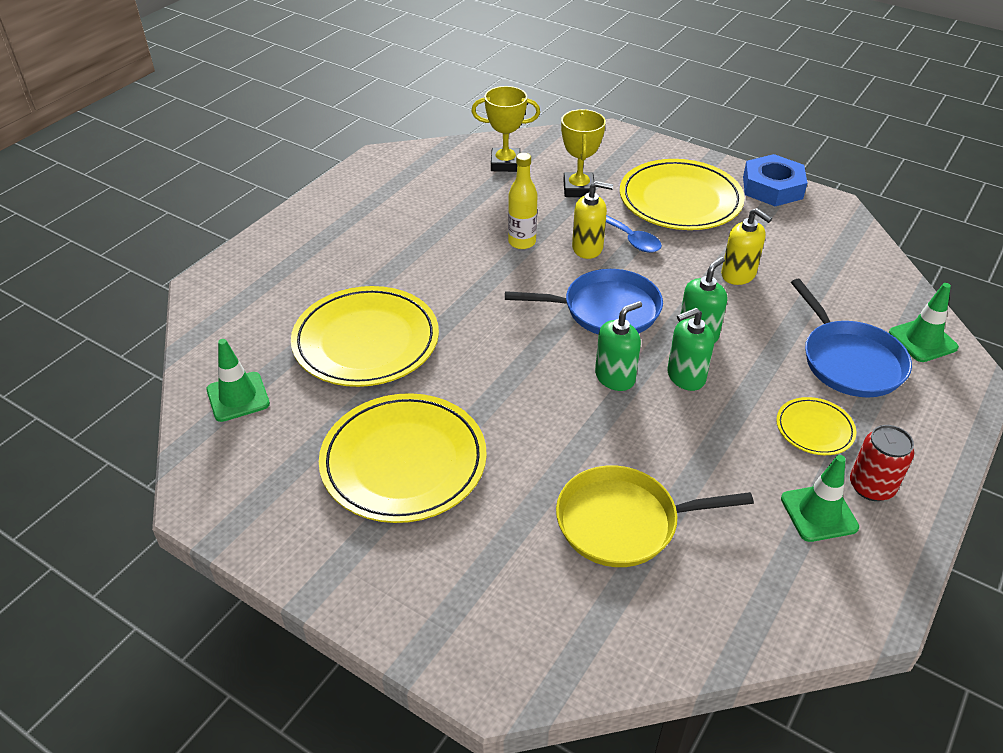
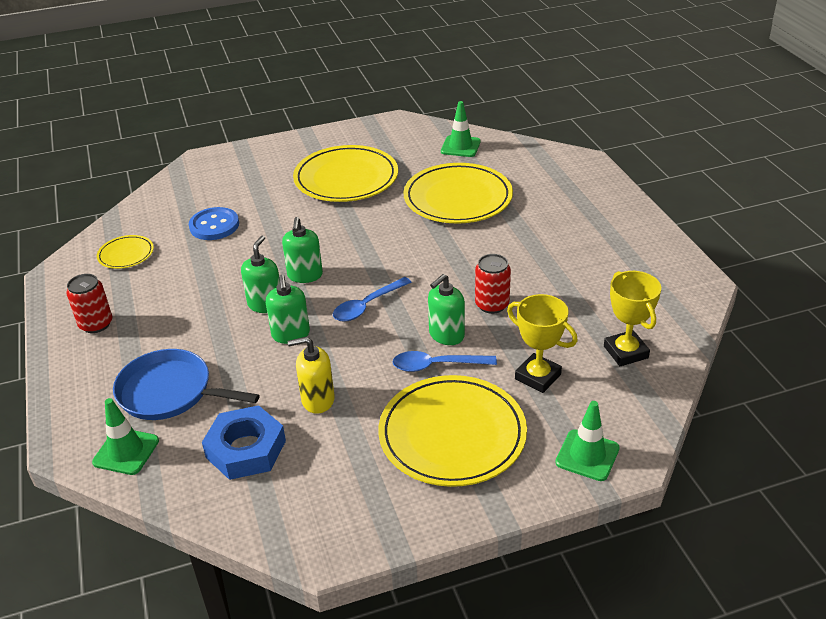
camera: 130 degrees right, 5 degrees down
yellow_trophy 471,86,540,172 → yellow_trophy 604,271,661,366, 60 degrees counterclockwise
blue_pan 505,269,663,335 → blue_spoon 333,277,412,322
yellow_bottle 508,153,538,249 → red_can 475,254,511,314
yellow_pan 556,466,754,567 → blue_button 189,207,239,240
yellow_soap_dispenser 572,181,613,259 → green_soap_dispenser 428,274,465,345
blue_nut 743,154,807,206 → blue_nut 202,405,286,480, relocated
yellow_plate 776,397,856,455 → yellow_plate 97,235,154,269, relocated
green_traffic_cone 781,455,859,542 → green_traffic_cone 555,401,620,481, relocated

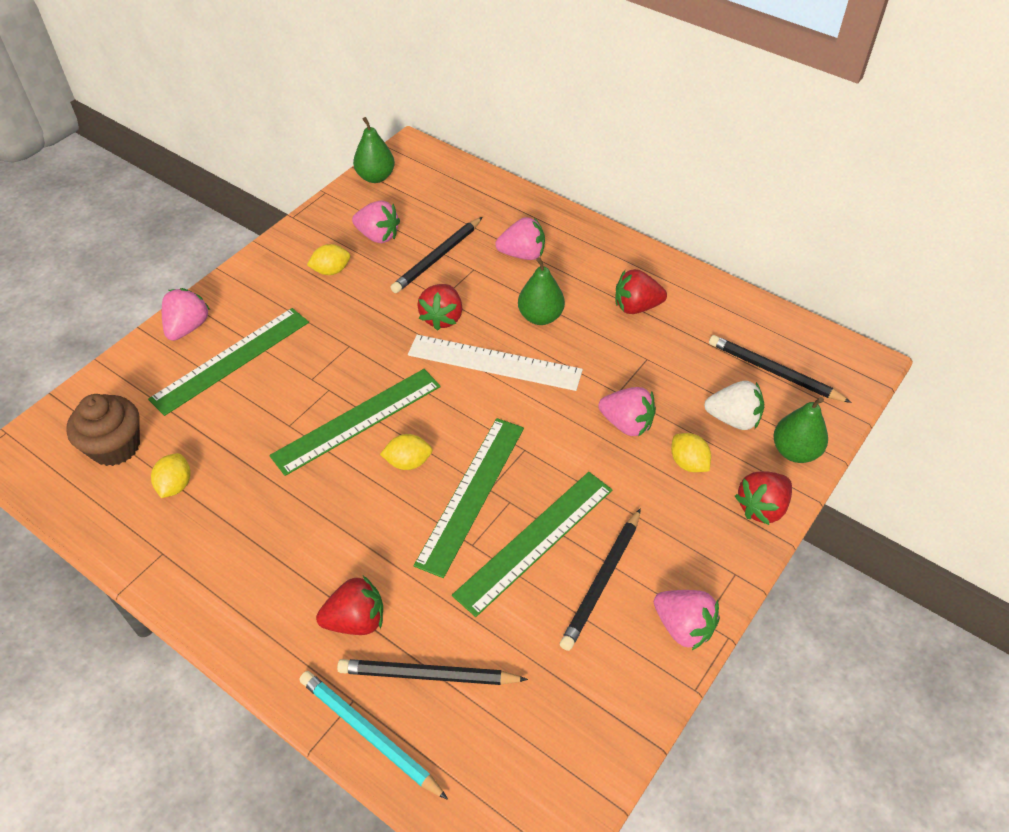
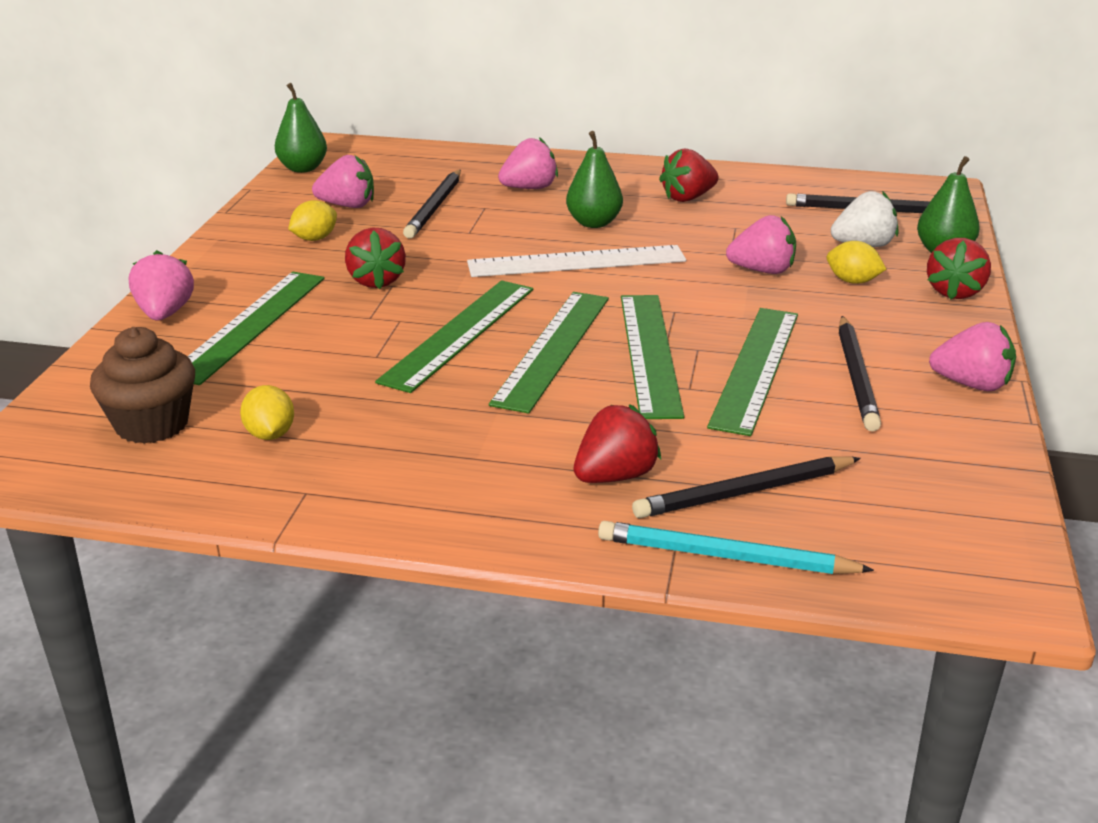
camera: 25 degrees left, 20 degrees down
yellow_lemon 380,434,432,470 → green_ruler 489,292,609,414
red_strawberry 417,284,462,331 → red_strawberry 345,228,406,289, relocated

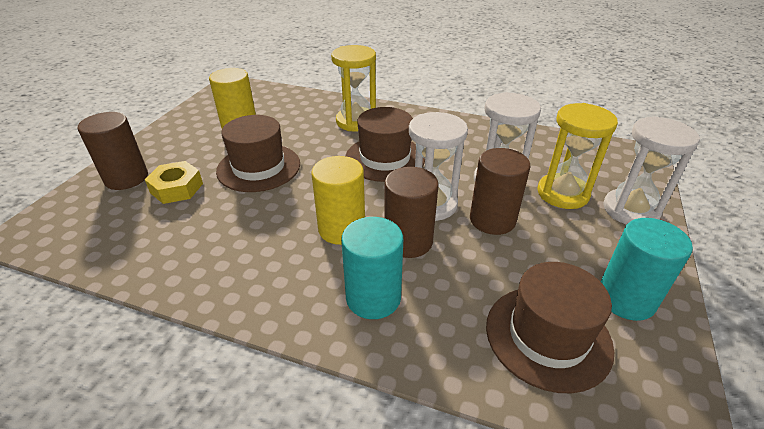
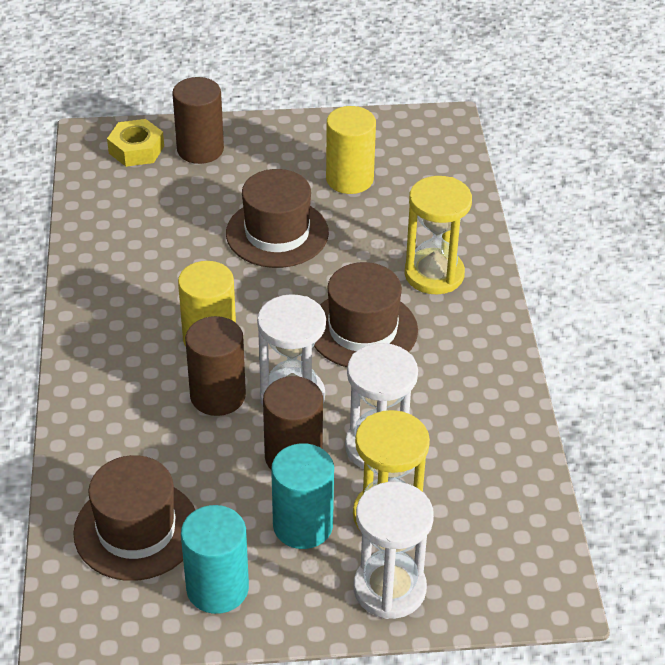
camera: 65 degrees right, 5 degrees up
yellow_nut 145,161,203,204 → yellow_nut 107,119,164,167, relocated
turquoise_cylinder 341,217,403,319 → turquoise_cylinder 271,443,334,549, relocated

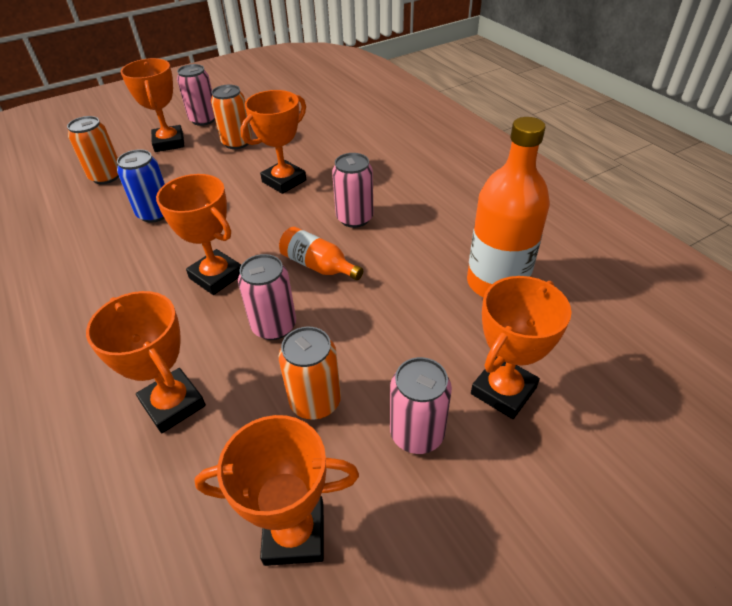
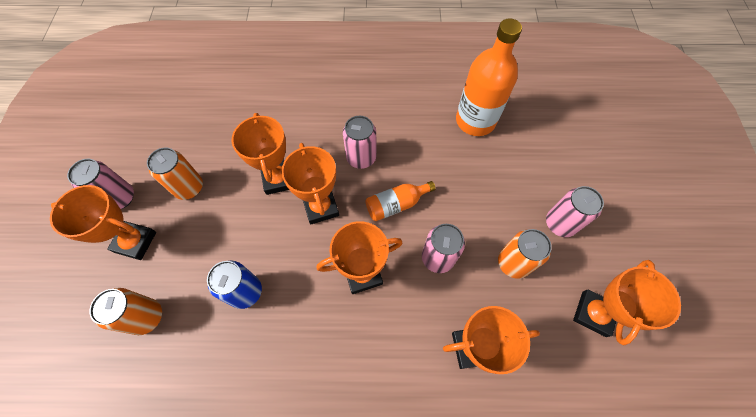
camera: 60 degrees left, 20 degrees up
orange_trophy 471,276,572,419 → orange_trophy 281,143,339,224, relocated

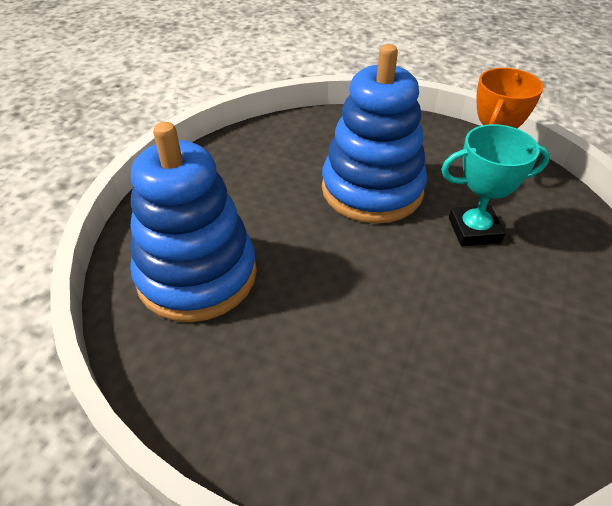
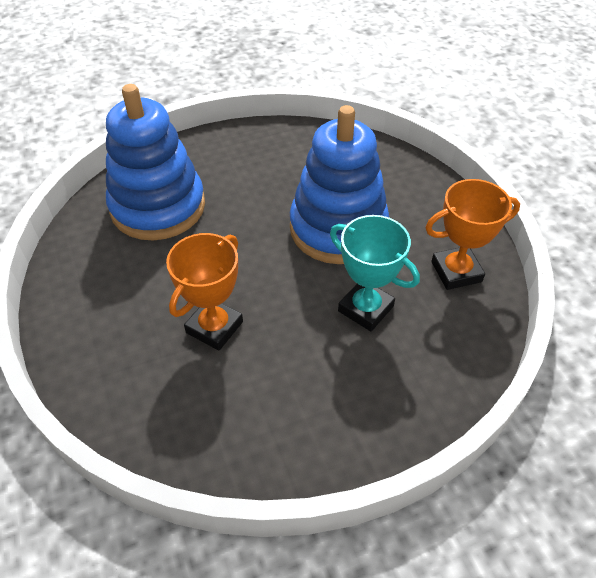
camera: 45 degrees right, 5 degrees up
- → orange_trophy 166,233,243,351

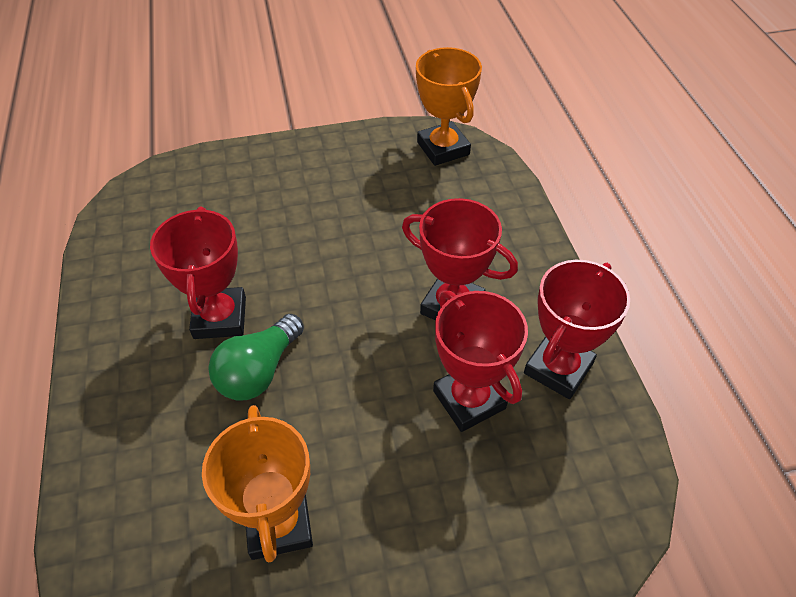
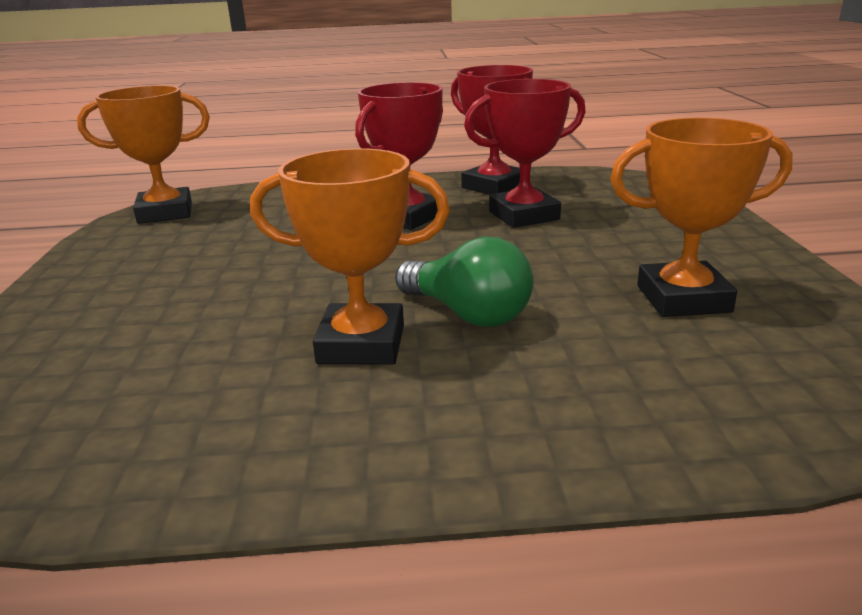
camera: 80 degrees left, 25 degrees down
red_trophy 150,207,246,339 → orange_trophy 250,148,450,365

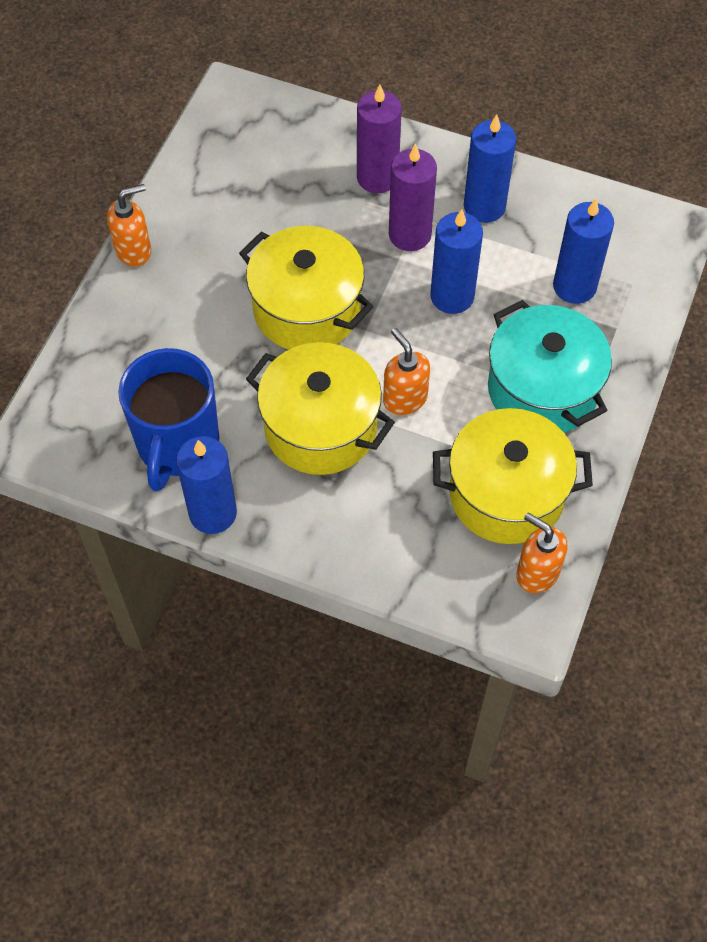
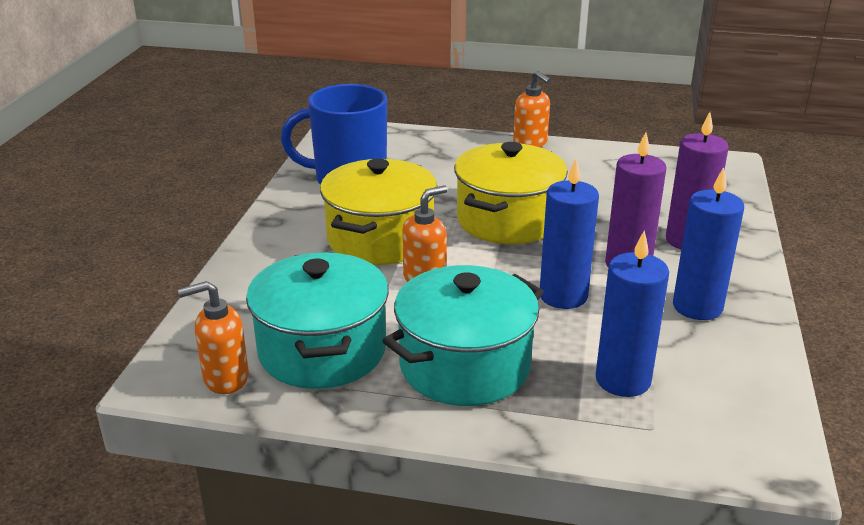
camera: 80 degrees right, 30 degrees down
blue_candle 176,436,237,534 → -
yellow_pot 433,408,593,544 → turquoise_pot 246,252,389,389
orange_soap_dispenser 516,512,568,593 → orange_soap_dispenser 178,281,249,394, 135 degrees counterclockwise

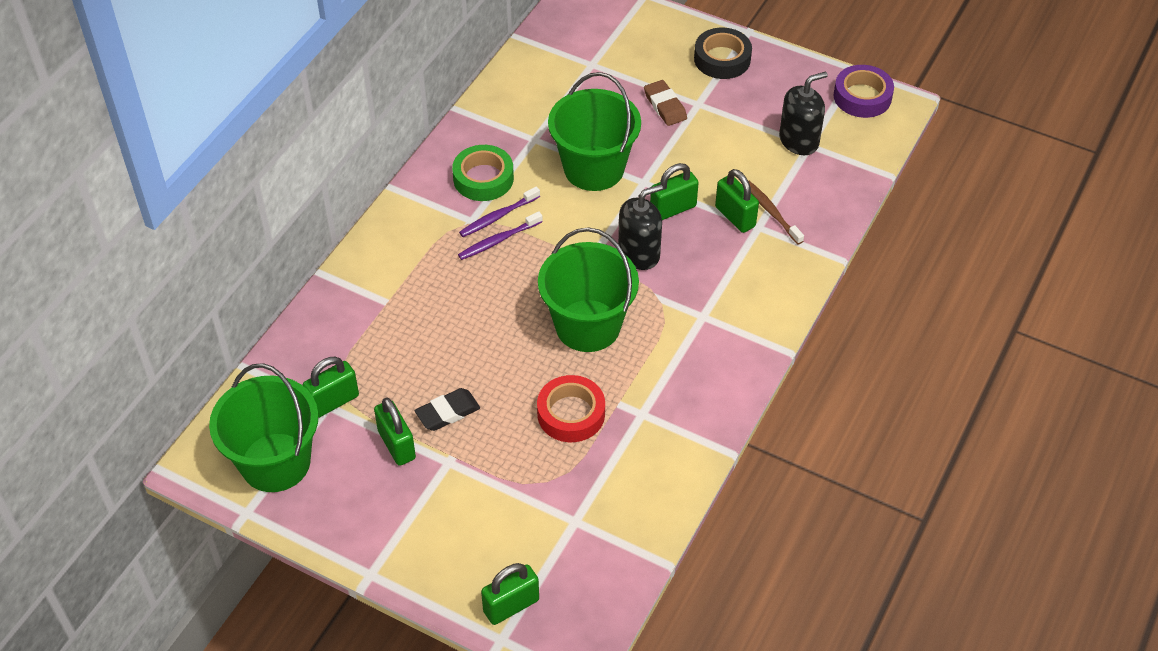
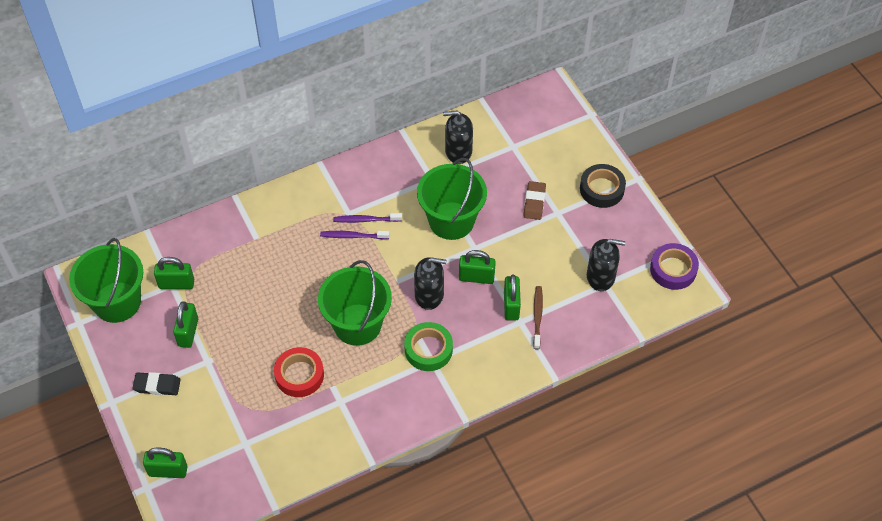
camera: 35 degrees right, 5 degrees up
black_eraser 415,388,480,431 → black_eraser 132,372,181,395, relocated
green_tape 452,145,514,201 → green_tape 404,322,453,371, relocated
- → black_soap_dispenser 443,111,473,164

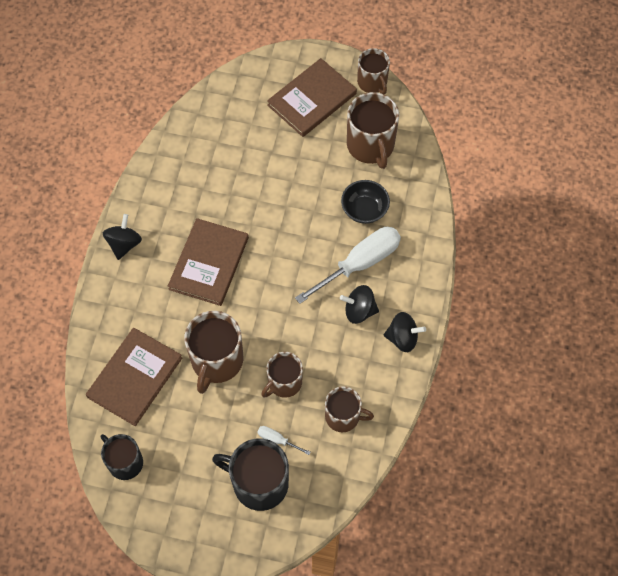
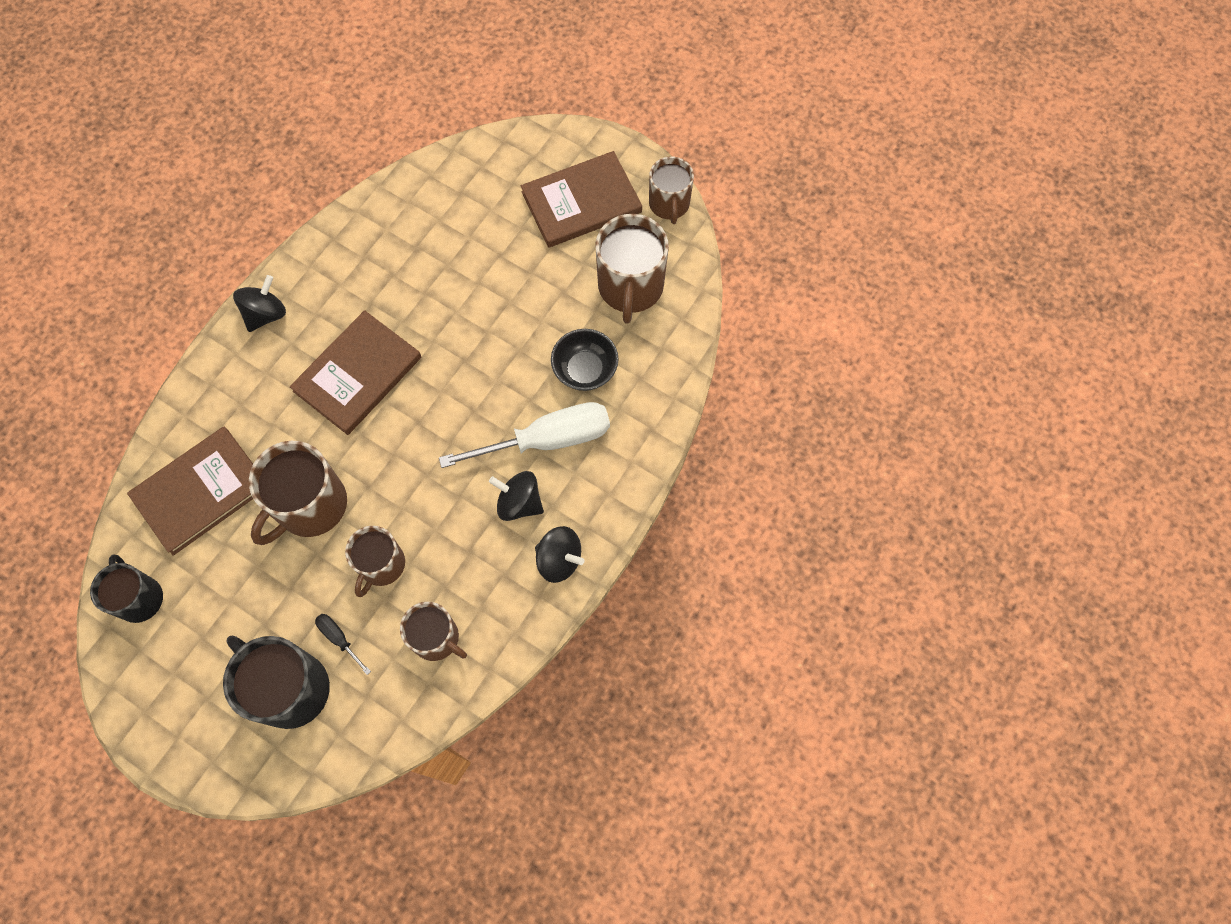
camera: 20 degrees right, 5 degrees up
white_screwdriver 257,426,310,455 → black_screwdriver 315,614,371,675
brown_mug 261,352,303,398 → brown_mug 345,526,405,597, 45 degrees counterclockwise

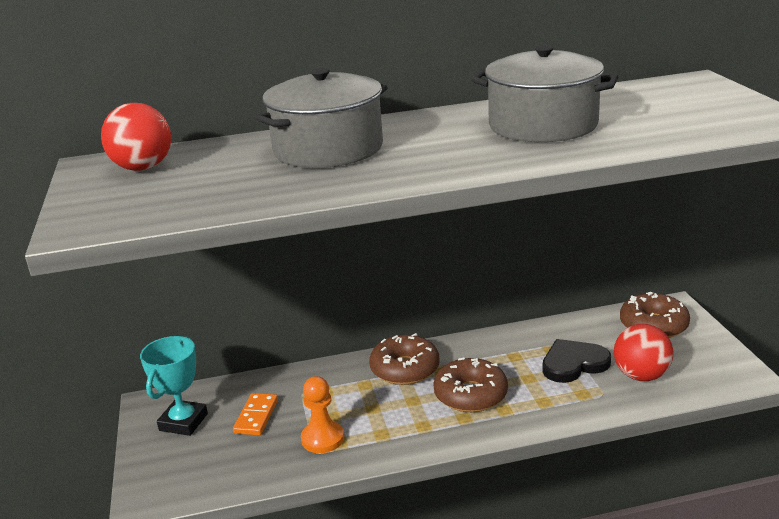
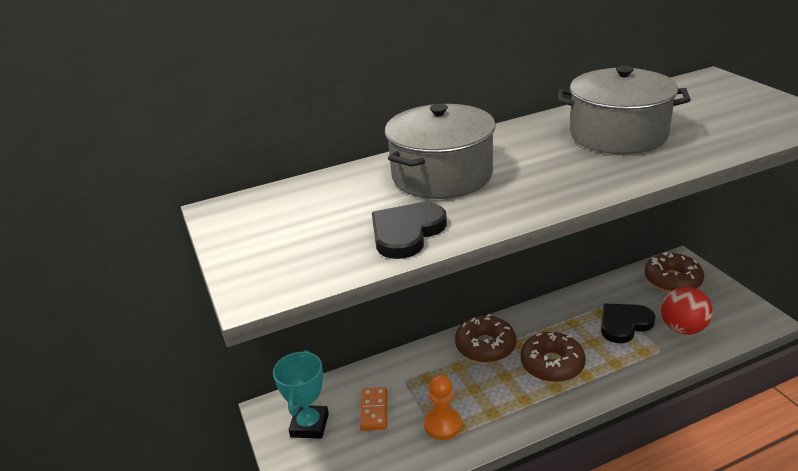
camera: 10 degrees left, 5 degrees up
red_ball 101,103,171,171 → -
- → black_heart 372,202,447,259

